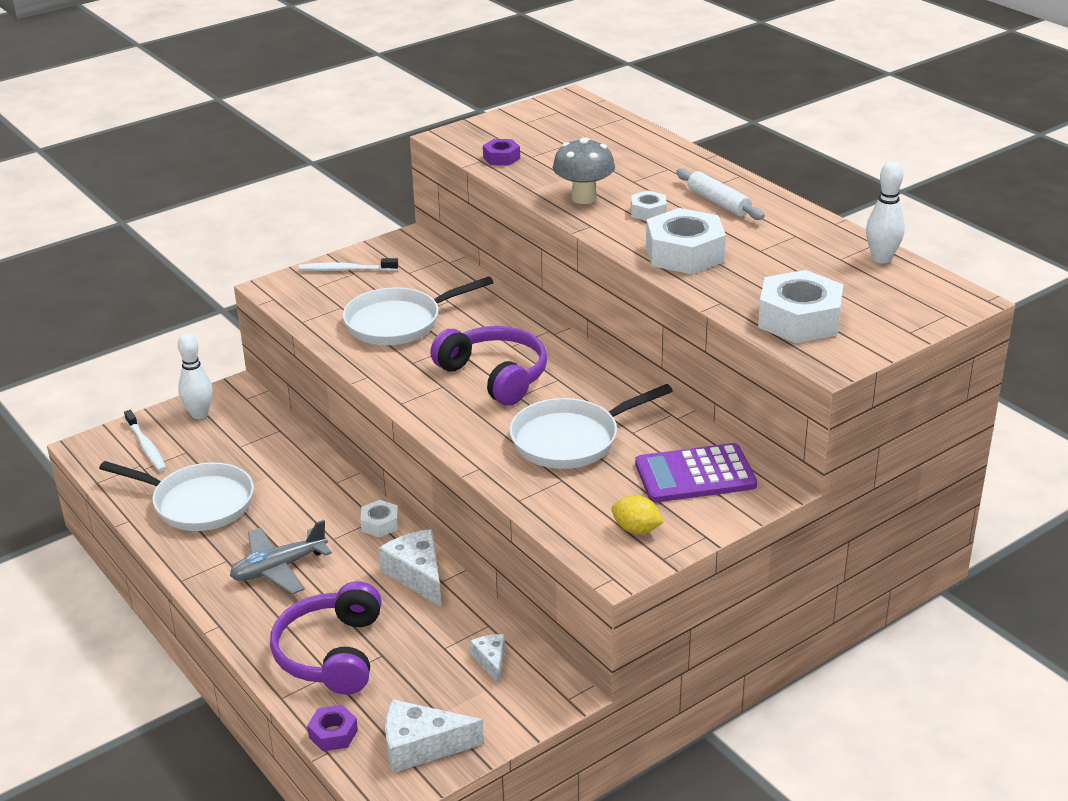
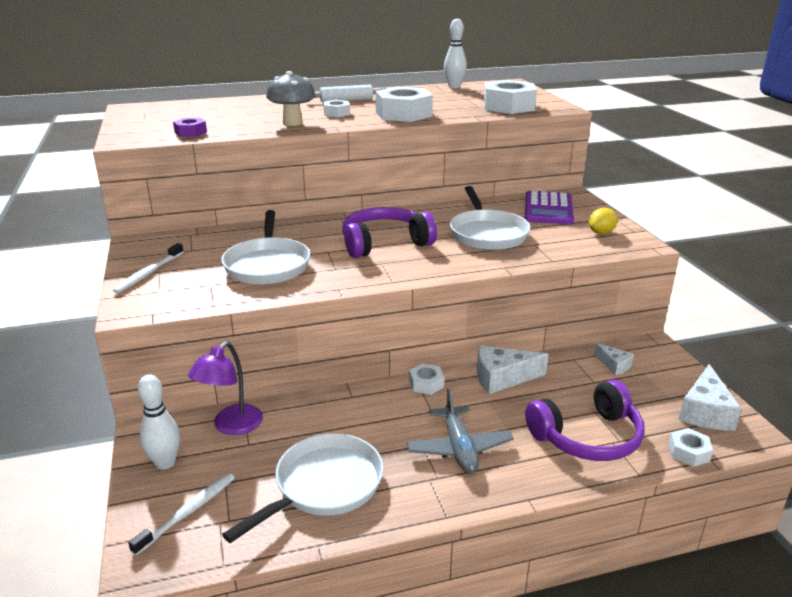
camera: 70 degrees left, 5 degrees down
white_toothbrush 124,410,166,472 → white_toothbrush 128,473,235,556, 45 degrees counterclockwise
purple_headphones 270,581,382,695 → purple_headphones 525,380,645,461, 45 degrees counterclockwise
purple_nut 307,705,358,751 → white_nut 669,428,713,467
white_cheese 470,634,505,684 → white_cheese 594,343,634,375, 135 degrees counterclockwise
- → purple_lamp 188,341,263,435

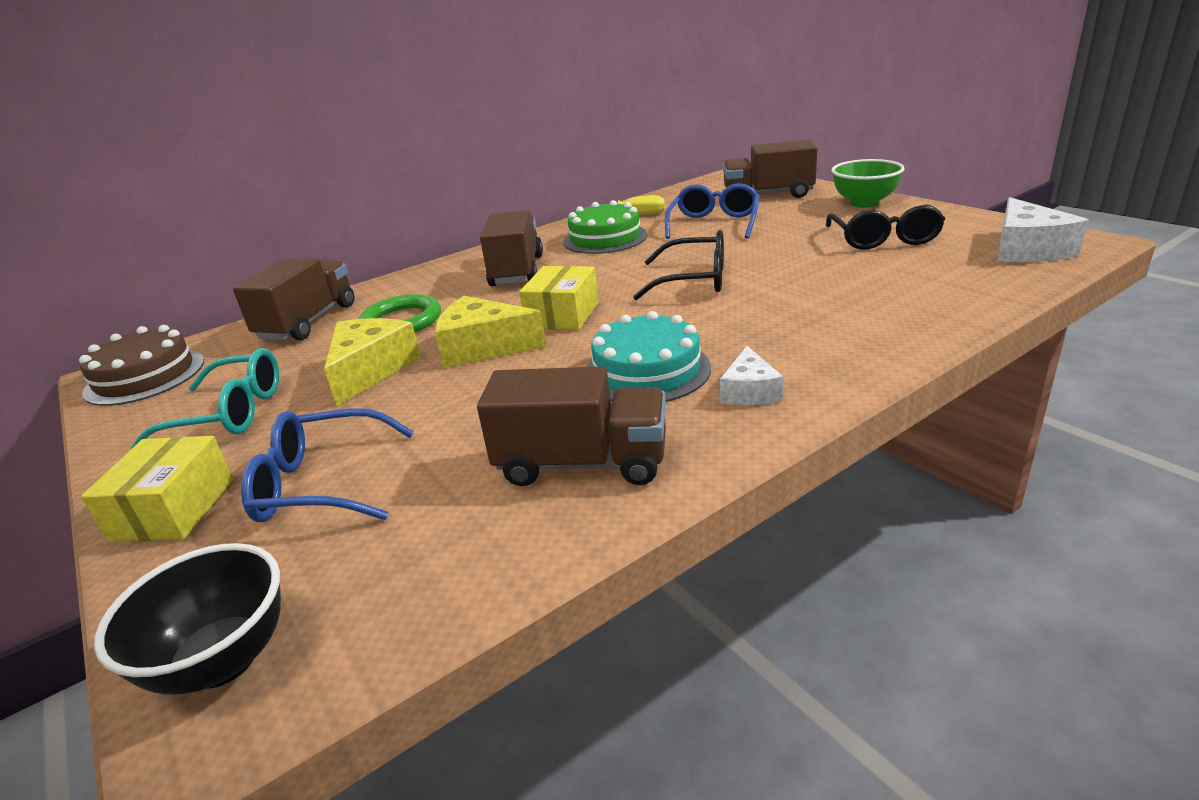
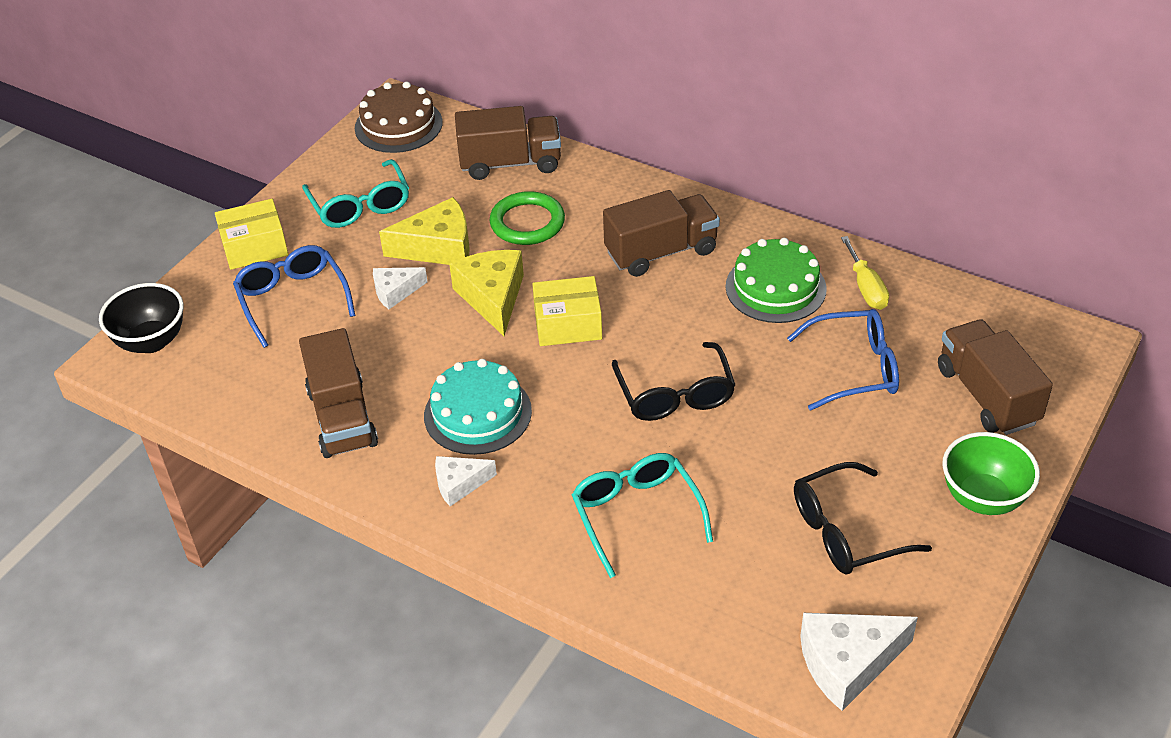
camera: 65 degrees right, 15 degrees up
- → white_cheese 373,267,428,309
- → turquoise_glasses 572,453,713,578

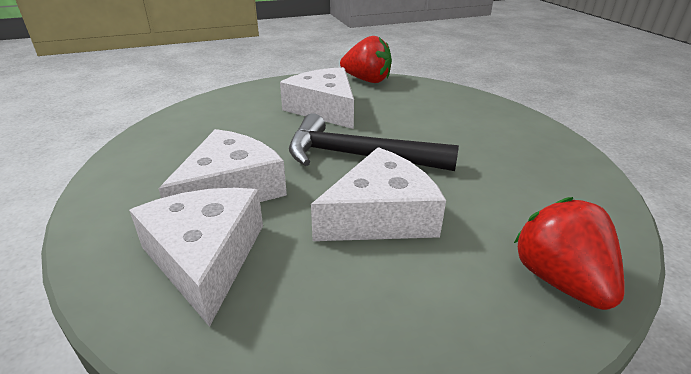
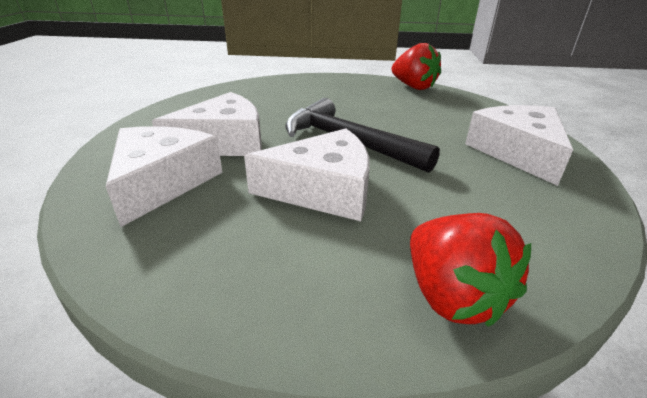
camera: 25 degrees right, 0 degrees up
white_cheese 280,67,354,129 → white_cheese 465,105,573,186, relocated
red_strawberry 514,197,625,310 → red_strawberry 410,213,531,327, 150 degrees clockwise

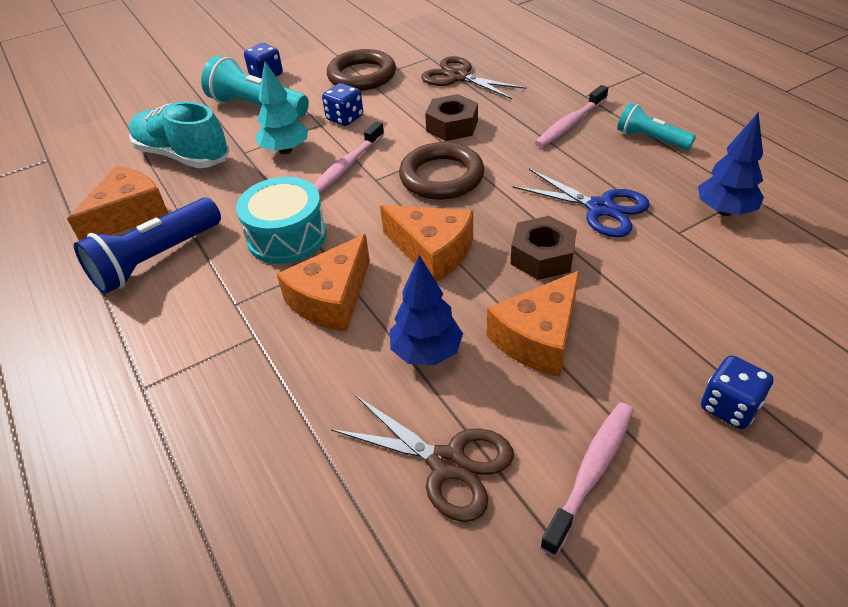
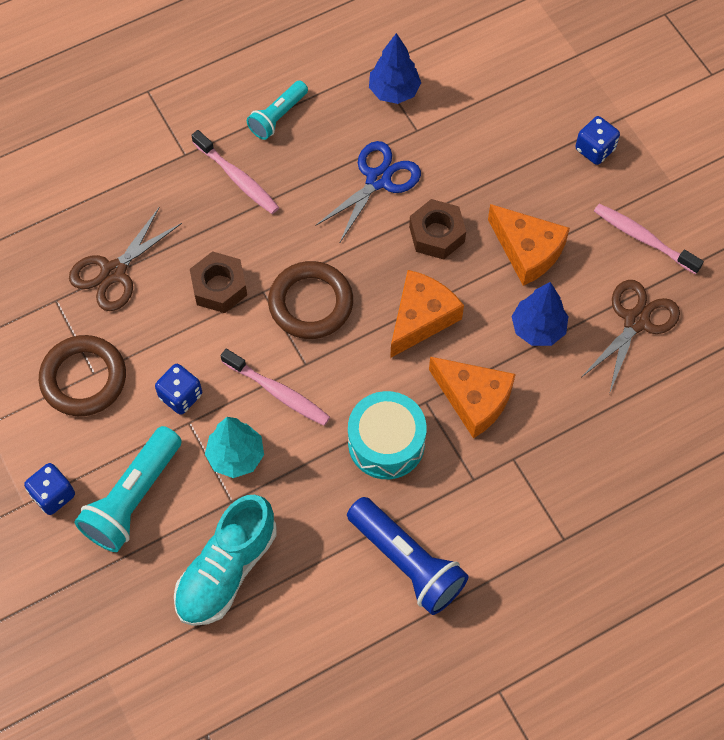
camera: 90 degrees left, 20 degrees up
orange_cheese 67,166,169,241 → -

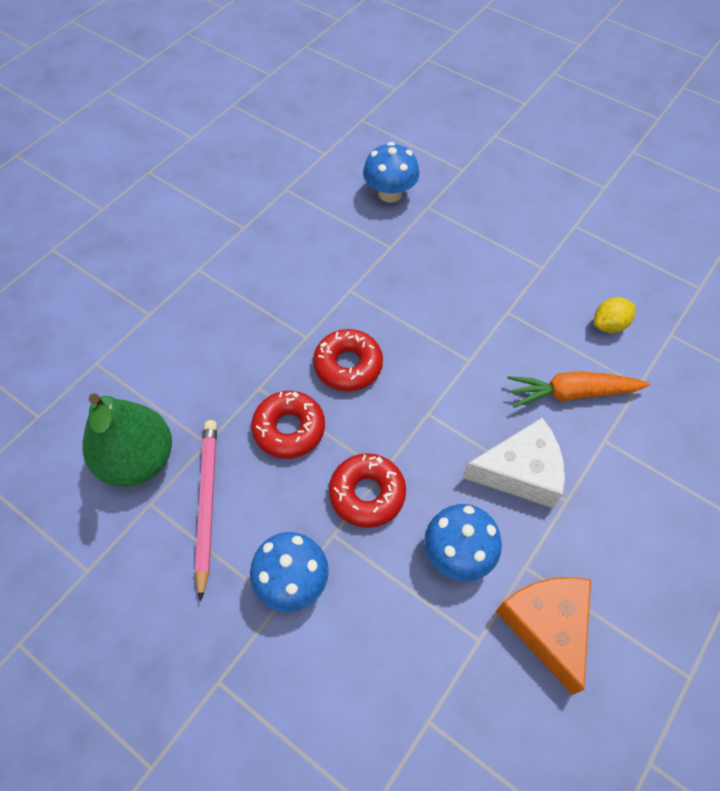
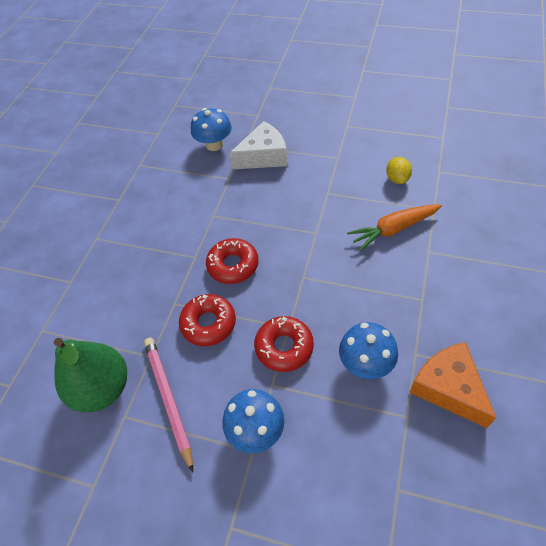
camera: 15 degrees left, 5 degrees down
white_cheese 463,418,565,508 → white_cheese 229,121,287,170, relocated
yellow_lemon 594,297,635,333 → yellow_lemon 386,157,412,184, 45 degrees counterclockwise

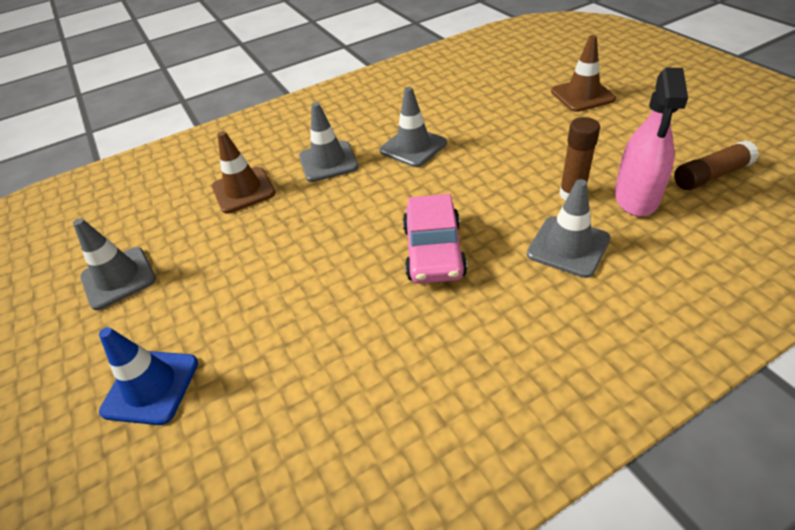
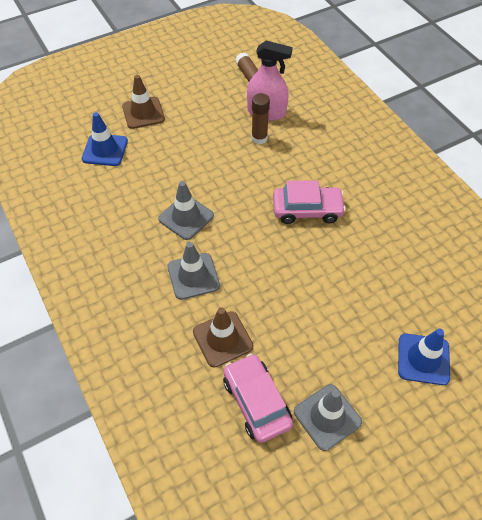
camera: 95 degrees left, 10 degrees up
grey_traffic_cone 527,179,611,278 → -
- → blue_traffic_cone 82,112,128,166
- → pink_car 223,353,293,443

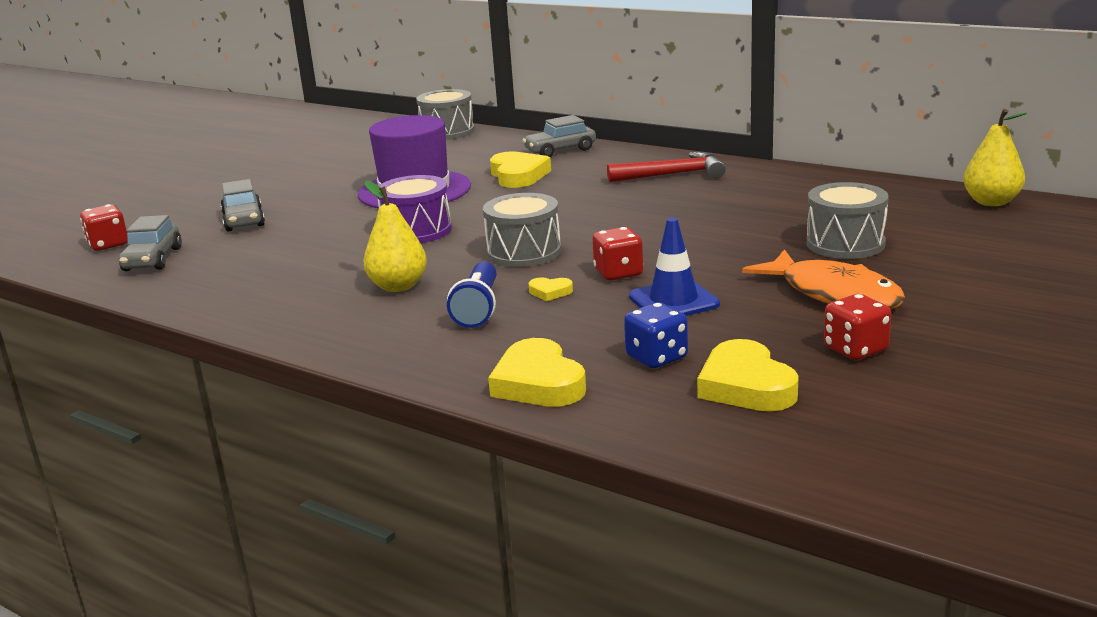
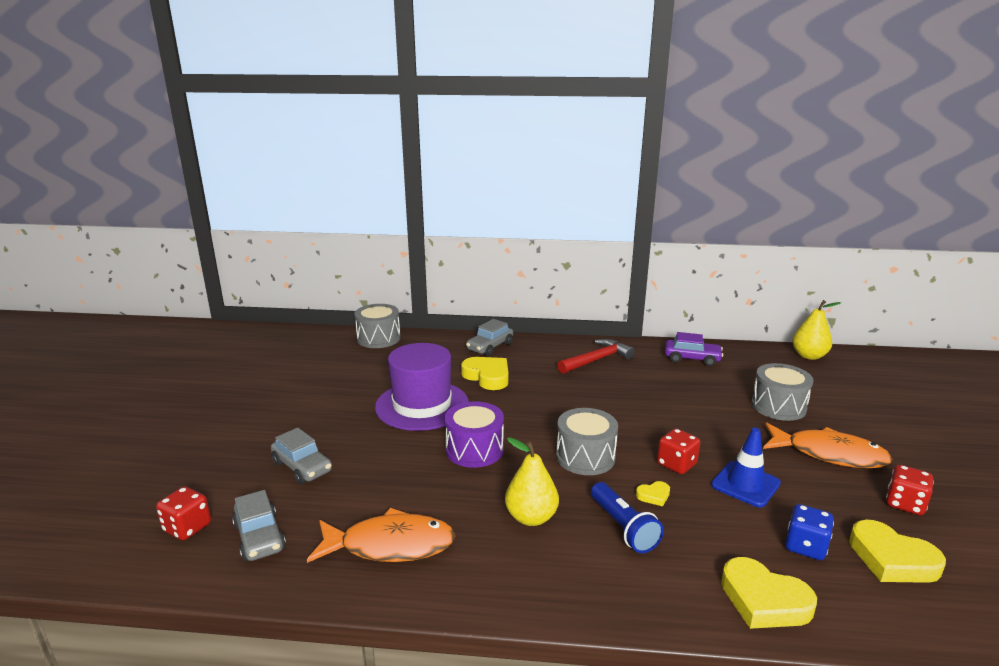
camera: 30 degrees left, 0 degrees up
- → orange_fish 307,508,455,563
- → purple_car 665,332,723,366

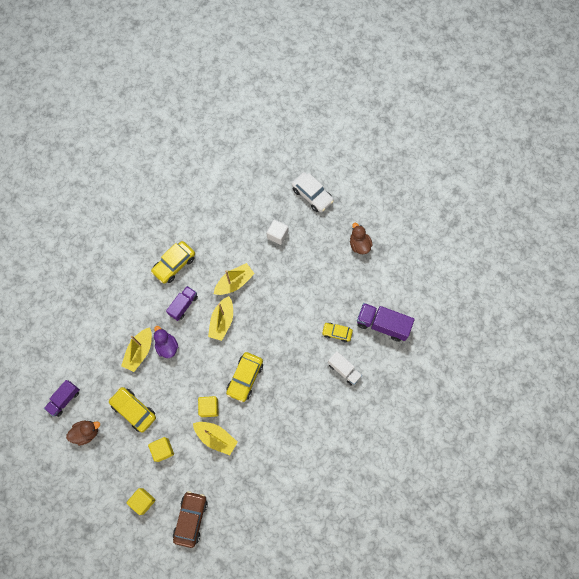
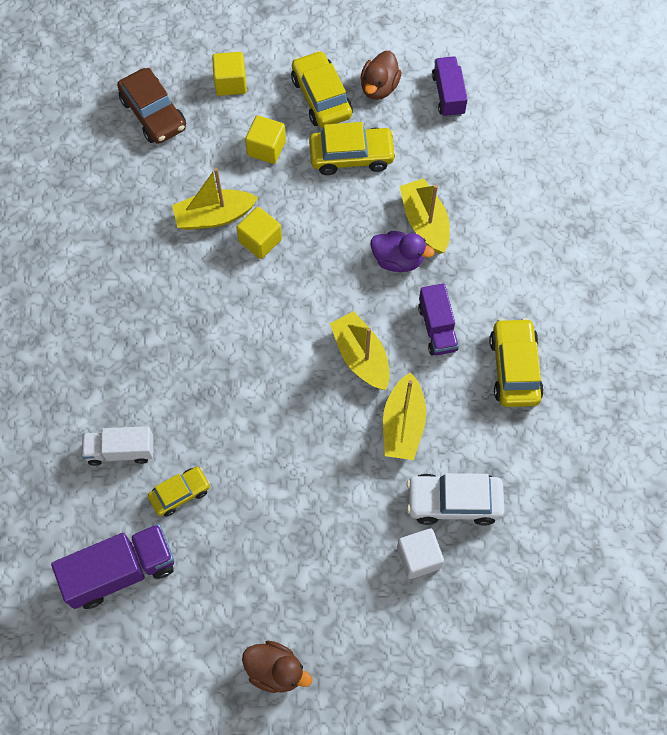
camera: 135 degrees right, 5 degrees down
yellow_car 226,352,263,402 → yellow_car 291,50,353,128, relocated
white_car 292,172,334,212 → white_car 407,473,504,526, relocated

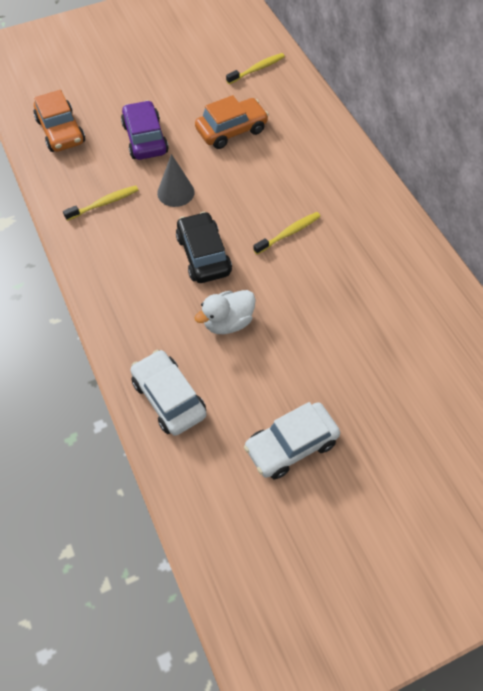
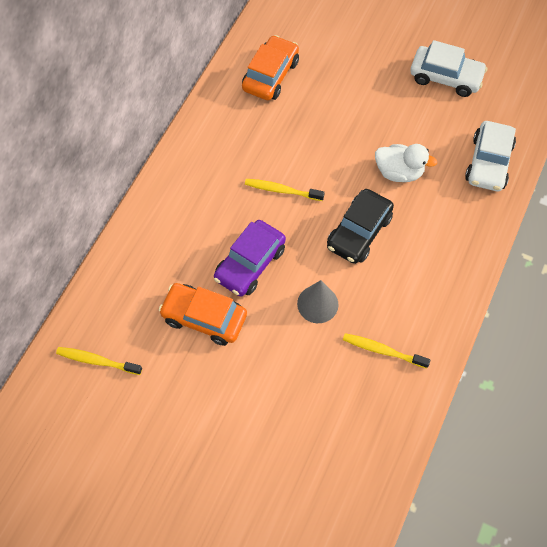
camera: 130 degrees left, 5 degrees up
orange_car 34,90,85,152 → orange_car 242,35,299,100, relocated
purple_car 121,100,169,160 → purple_car 214,220,286,297, relocated

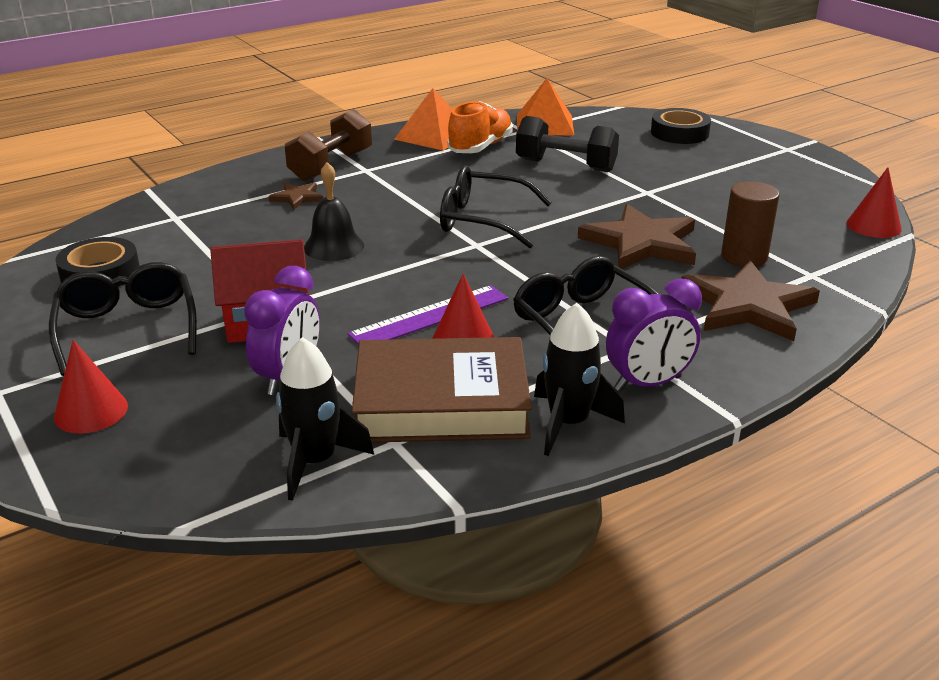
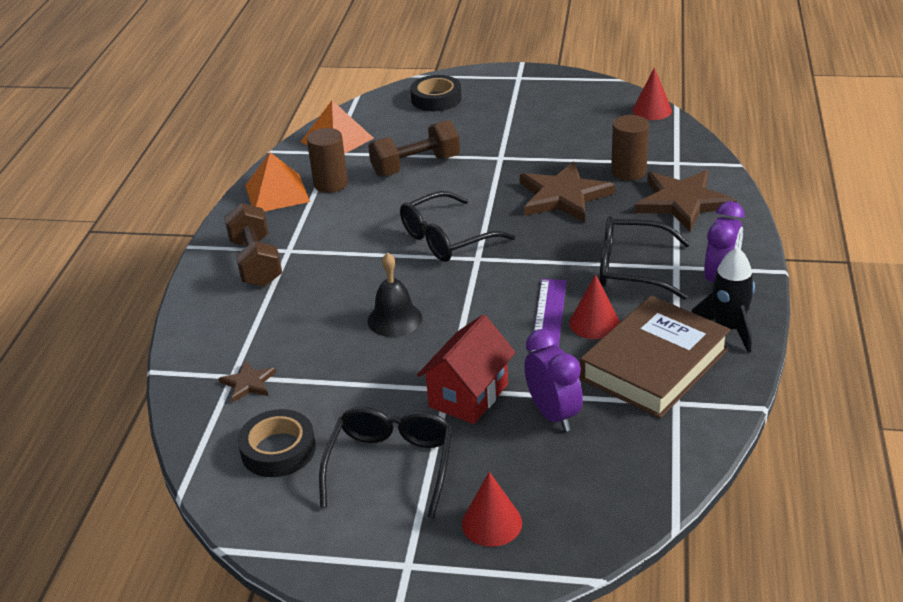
camera: 45 degrees left, 5 degrees up
black_glasses 49,262,197,376 → black_glasses 319,407,453,518, 75 degrees clockwise
brown_star 268,182,323,210 → brown_star 218,360,276,402, relocated
black_rocket 276,337,374,501 → -
orange_shoe 447,101,513,153 → brown_cylinder 307,128,348,193
black_dumbbell 516,116,619,172 → brown_dumbbell 368,120,460,177

